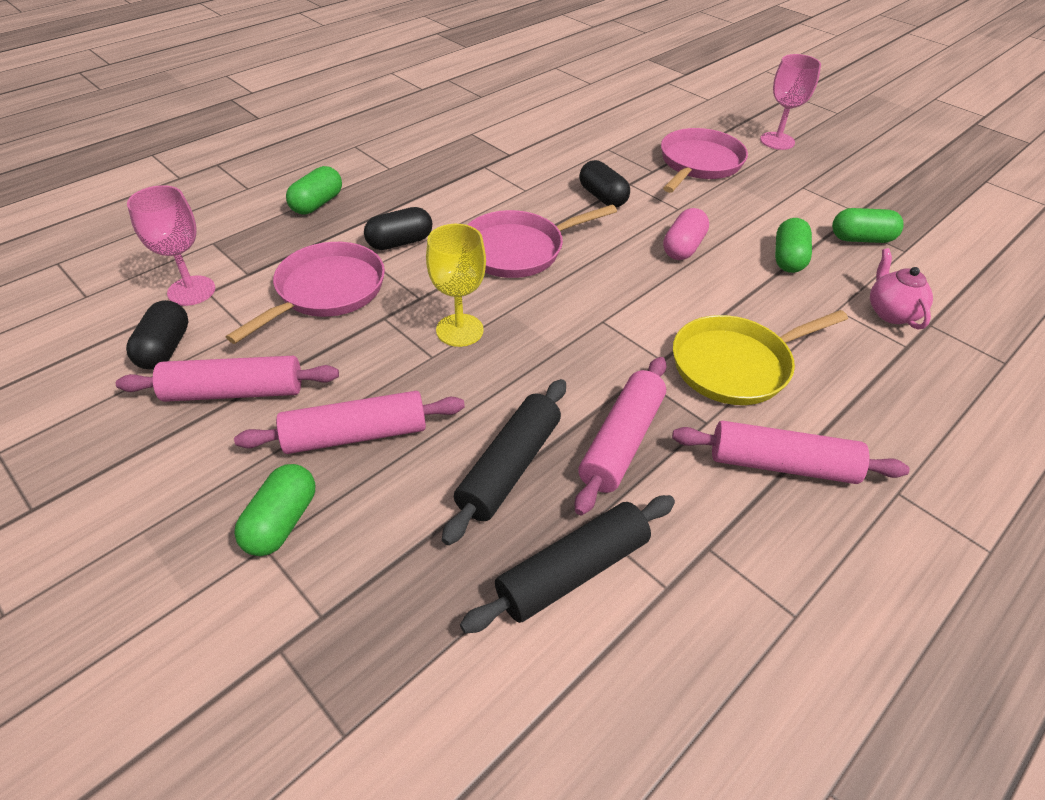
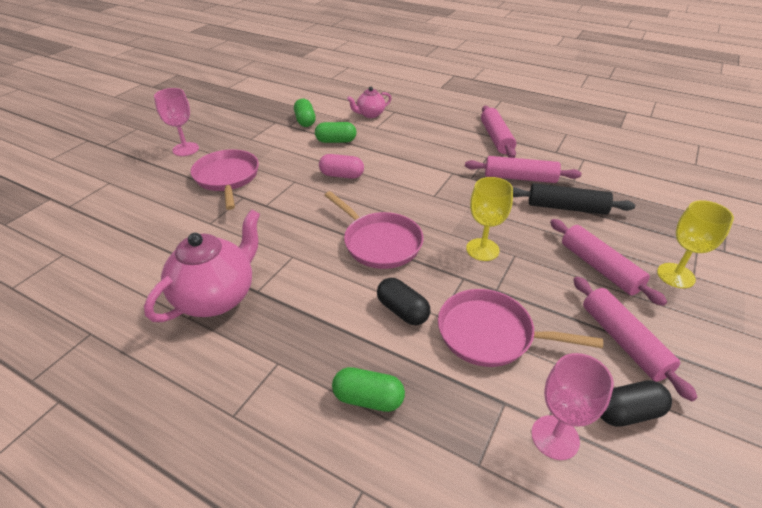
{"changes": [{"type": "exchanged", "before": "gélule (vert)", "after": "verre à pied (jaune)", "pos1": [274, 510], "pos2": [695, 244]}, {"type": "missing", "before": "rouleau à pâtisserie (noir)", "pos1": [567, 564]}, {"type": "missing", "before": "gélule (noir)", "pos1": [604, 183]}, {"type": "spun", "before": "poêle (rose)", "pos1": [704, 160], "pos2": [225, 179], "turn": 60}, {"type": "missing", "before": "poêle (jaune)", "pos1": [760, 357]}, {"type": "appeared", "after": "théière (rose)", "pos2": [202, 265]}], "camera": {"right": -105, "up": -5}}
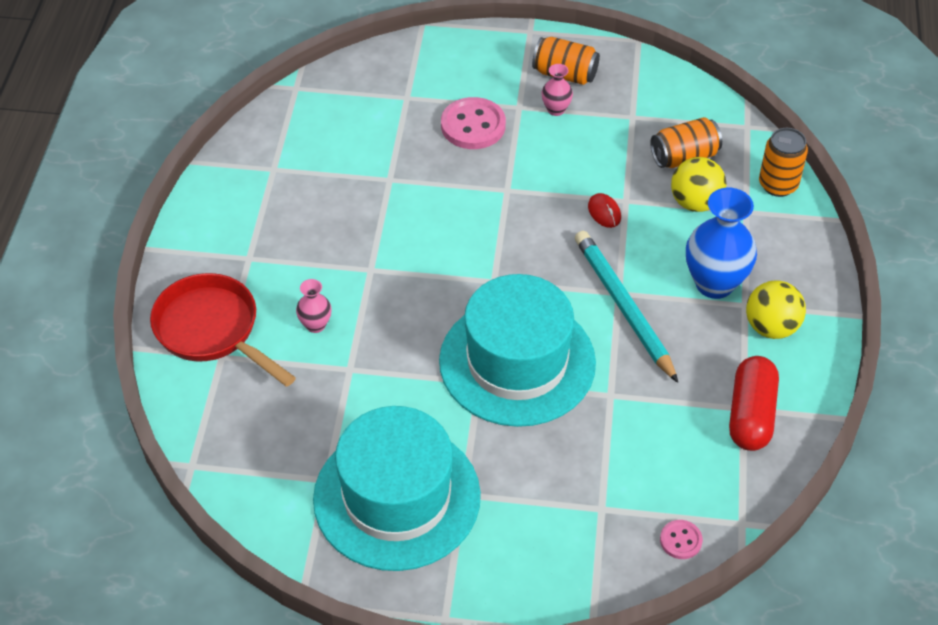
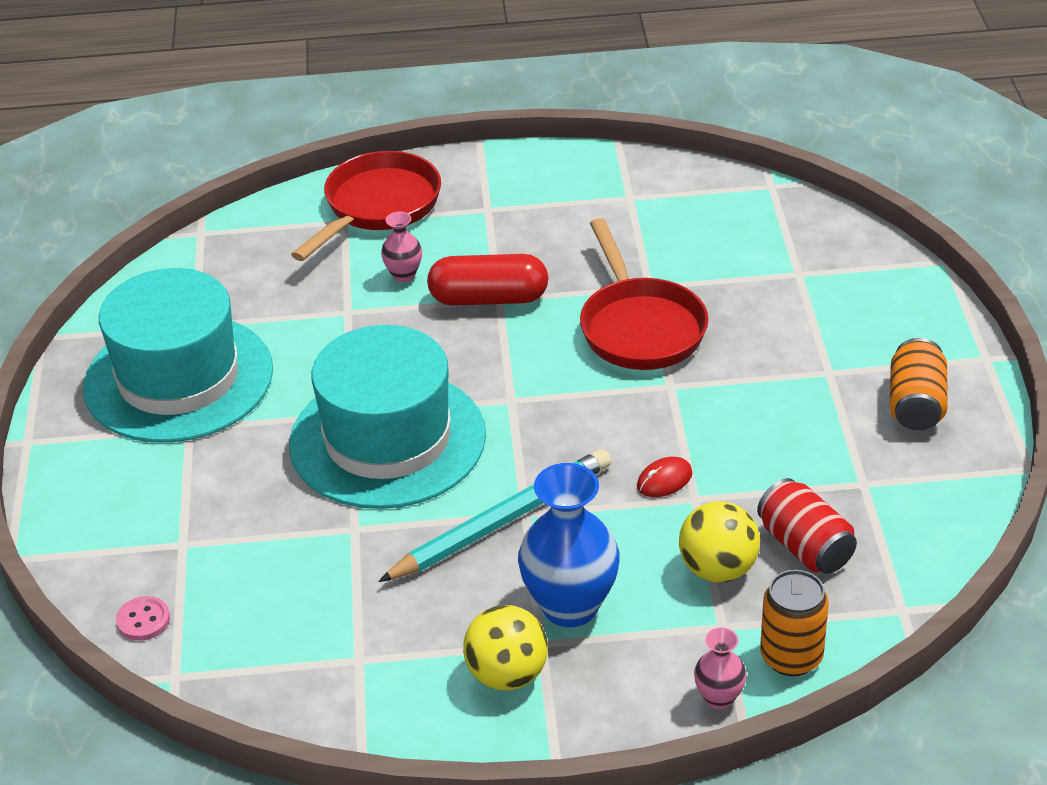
{"changes": [{"type": "missing", "before": "bouton (rose)", "pos1": [473, 123]}, {"type": "relocated", "before": "vase (rose)", "pos1": [557, 90], "pos2": [720, 669]}, {"type": "colour", "before": "canette (orange)", "after": "canette (rouge)", "pos1": [686, 142], "pos2": [807, 526]}, {"type": "relocated", "before": "gélule (rouge)", "pos1": [754, 403], "pos2": [487, 280]}, {"type": "appeared", "after": "poêle (rouge)", "pos2": [644, 294]}], "camera": {"right": 80, "up": -10}}
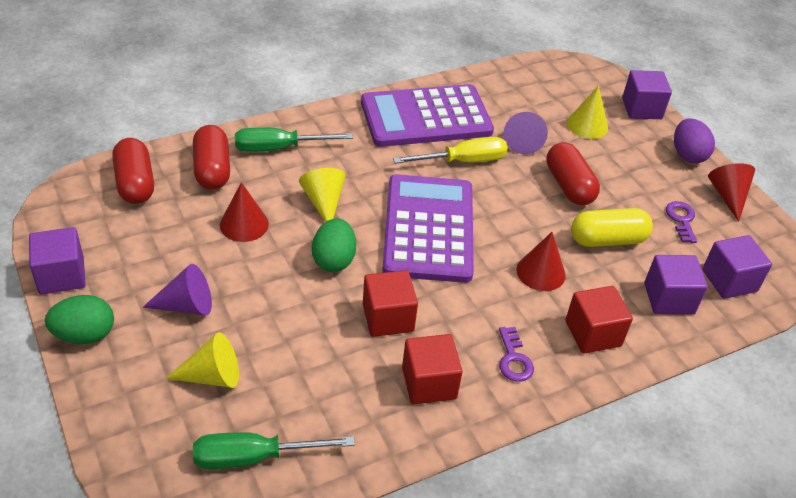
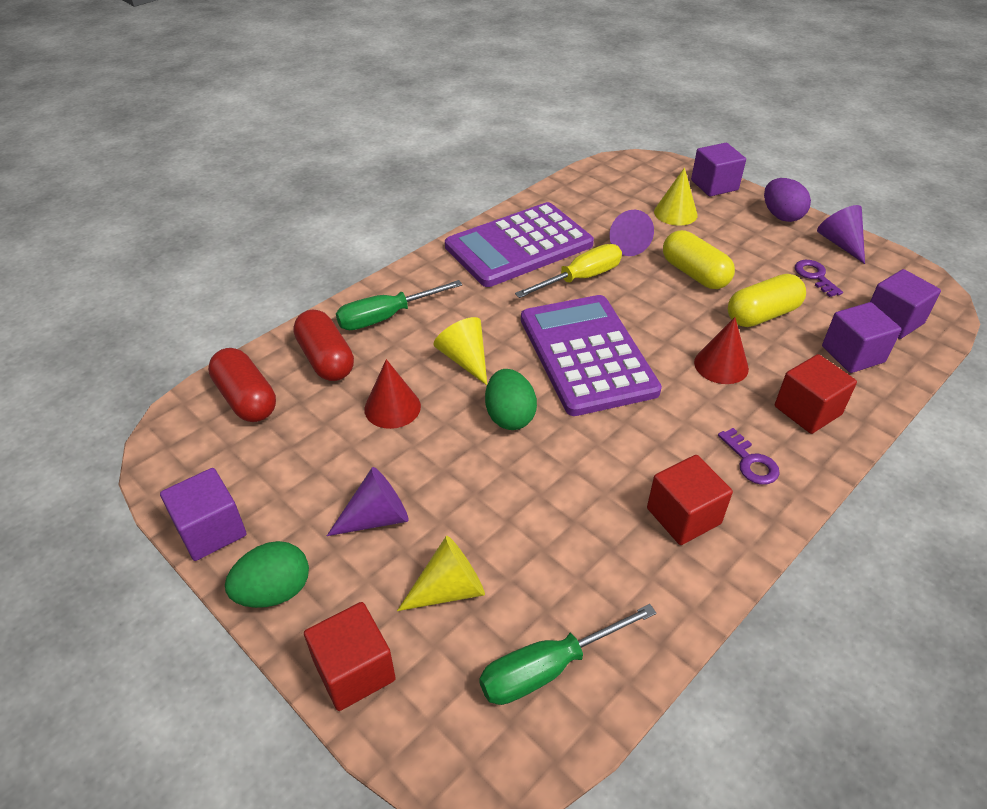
{"changes": [{"type": "relocated", "before": "cube (rouge)", "pos1": [390, 303], "pos2": [350, 656]}, {"type": "colour", "before": "gélule (rouge)", "after": "gélule (jaune)", "pos1": [573, 173], "pos2": [699, 259]}, {"type": "colour", "before": "cône (rouge)", "after": "cône (violet)", "pos1": [731, 192], "pos2": [841, 234]}], "camera": {"right": -15, "up": 0}}
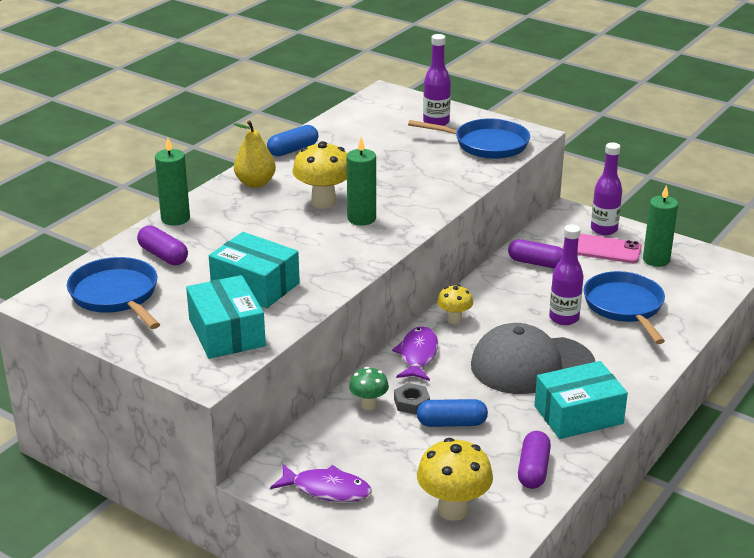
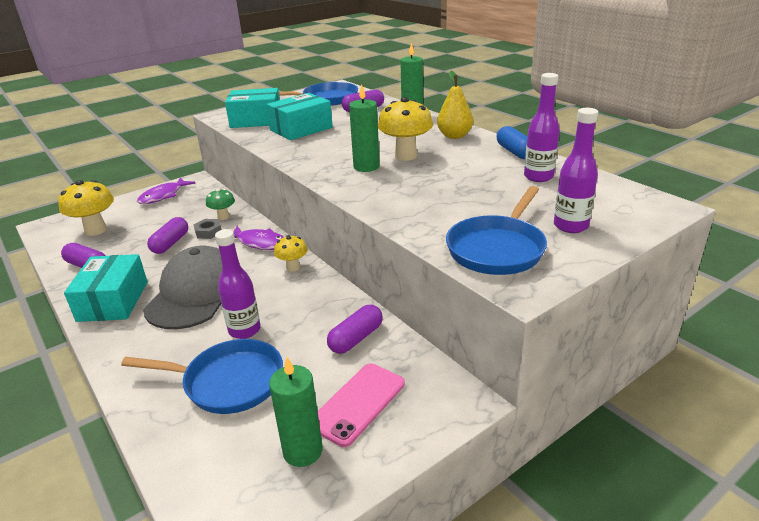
{"changes": [{"type": "colour", "before": "gélule (bleu)", "after": "gélule (violet)", "pos1": [452, 413], "pos2": [167, 235]}, {"type": "relocated", "before": "bouteille (violet)", "pos1": [606, 188], "pos2": [542, 127]}], "camera": {"right": 110, "up": 0}}
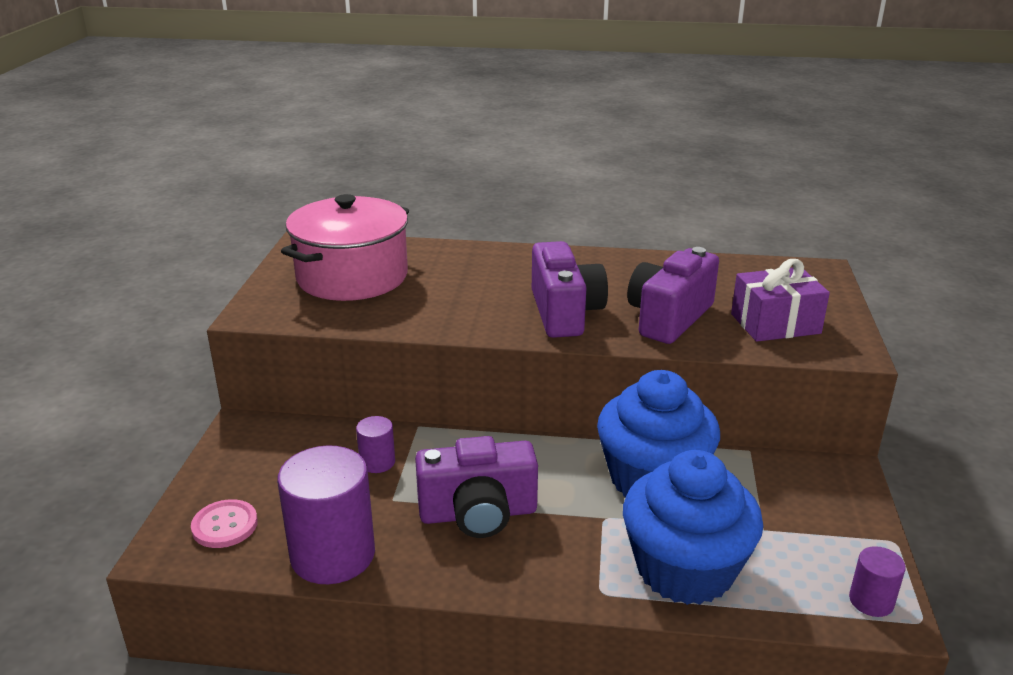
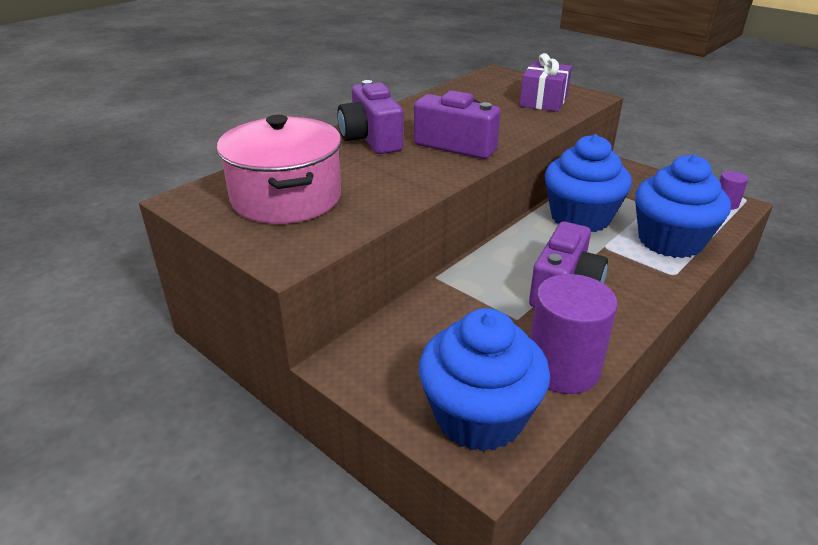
{"changes": [{"type": "exchanged", "before": "bouton (rose)", "after": "muffin (bleu)", "pos1": [224, 523], "pos2": [484, 380]}, {"type": "missing", "before": "cylindre (violet)", "pos1": [375, 444]}, {"type": "relocated", "before": "appareil photo (violet)", "pos1": [673, 295], "pos2": [370, 117]}], "camera": {"right": -55, "up": 5}}
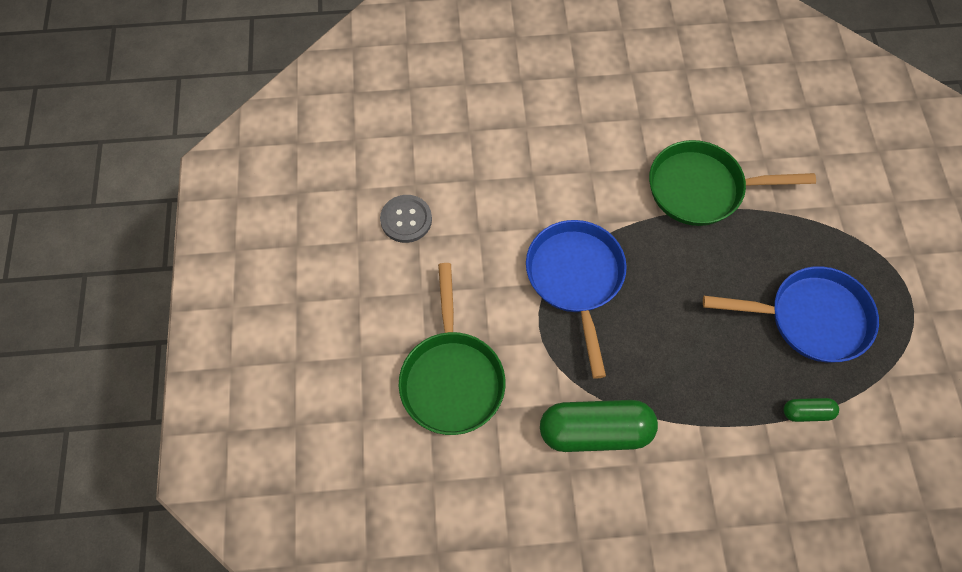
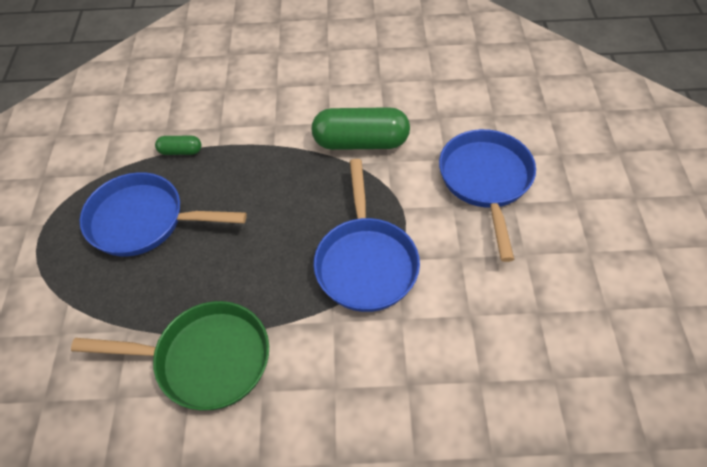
{"changes": [{"type": "missing", "before": "bouton (gris)", "pos1": [406, 219]}, {"type": "colour", "before": "poêle (vert)", "after": "poêle (bleu)", "pos1": [452, 349], "pos2": [487, 195]}], "camera": {"right": -175, "up": -10}}
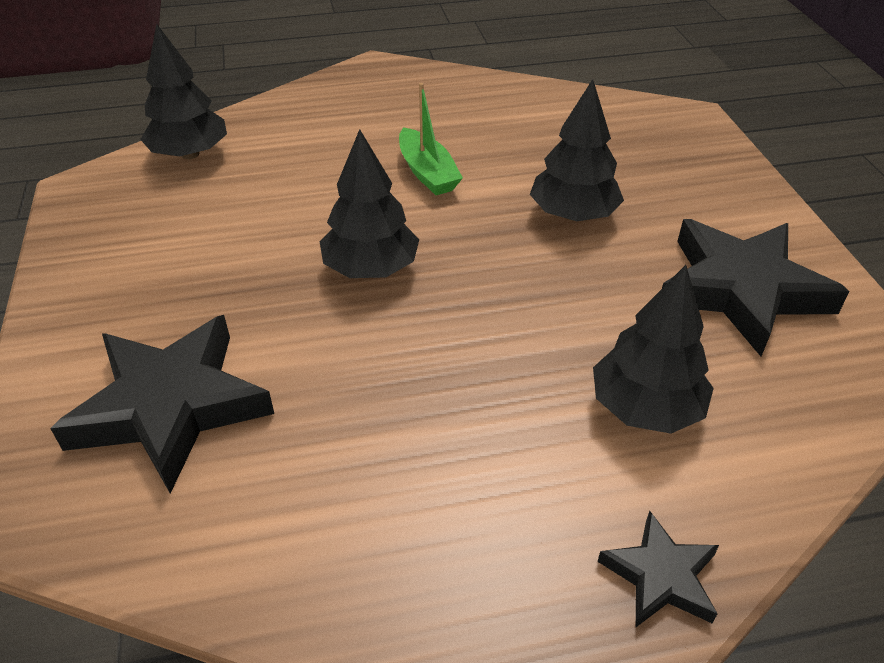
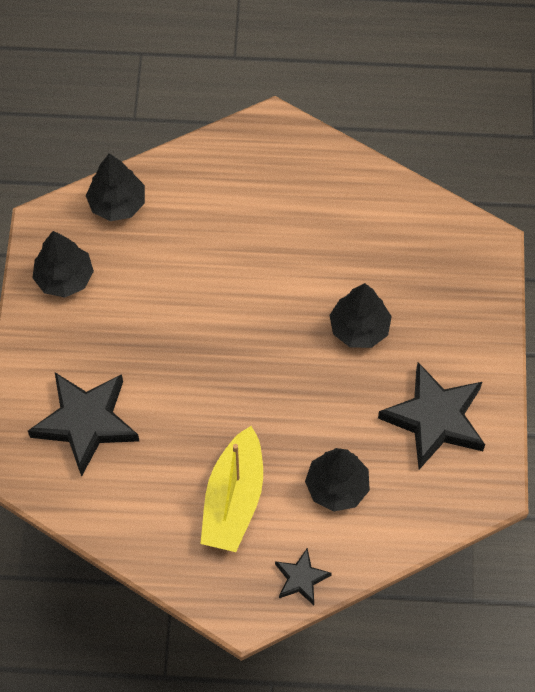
{"changes": [{"type": "relocated", "before": "arbre (noir)", "pos1": [369, 203], "pos2": [63, 264]}, {"type": "missing", "before": "bateau (vert)", "pos1": [431, 139]}, {"type": "appeared", "after": "bateau (jaune)", "pos2": [231, 489]}], "camera": {"right": 15, "up": 20}}
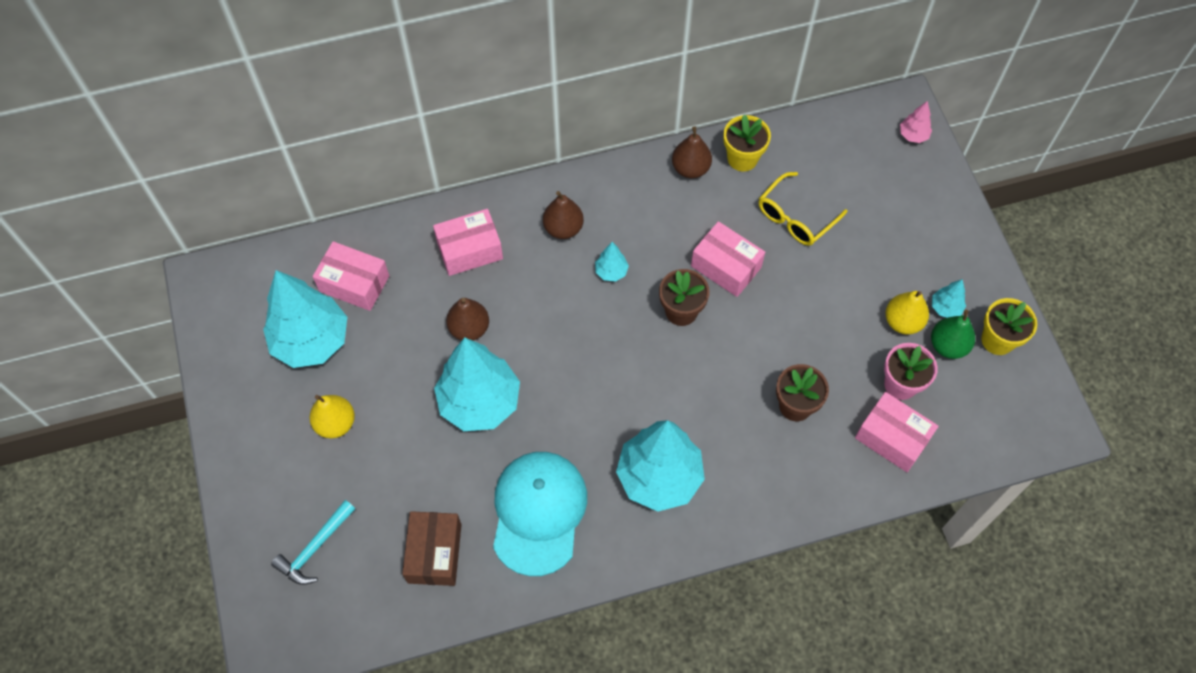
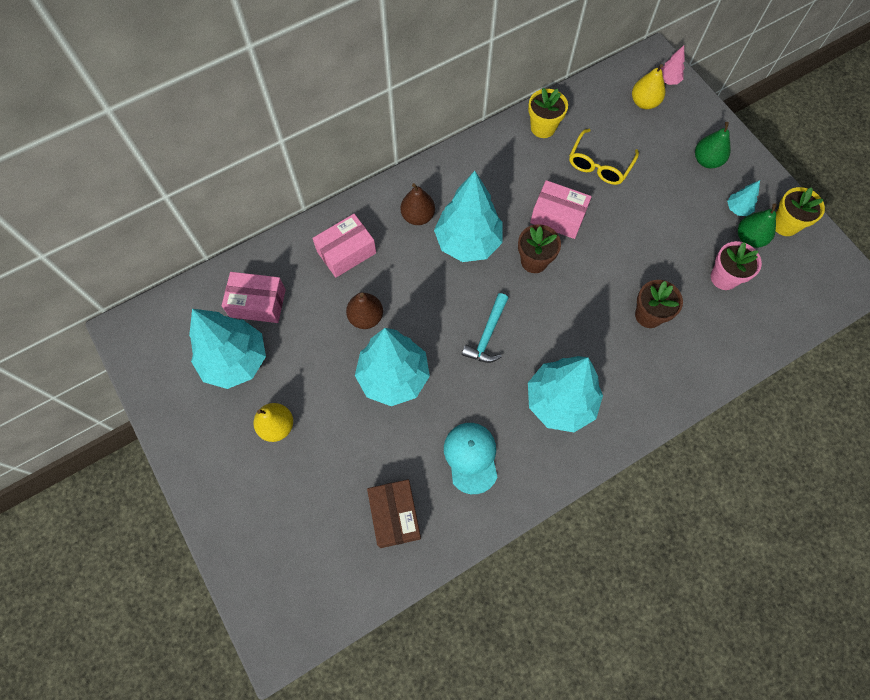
{"changes": [{"type": "relocated", "before": "marteau (turquoise)", "pos1": [313, 542], "pos2": [485, 328]}, {"type": "size", "before": "casquette (turquoise)", "pos1": [540, 514], "pos2": [470, 458], "scale": 0.66}, {"type": "size", "before": "arbre (turquoise)", "pos1": [612, 262], "pos2": [468, 216], "scale": 2.37}, {"type": "missing", "before": "poire (marron)", "pos1": [692, 152]}, {"type": "missing", "before": "boîte (rose)", "pos1": [897, 432]}, {"type": "relocated", "before": "poire (jaune)", "pos1": [907, 313], "pos2": [648, 86]}, {"type": "appeared", "after": "poire (vert)", "pos2": [712, 145]}], "camera": {"right": -15, "up": 5}}
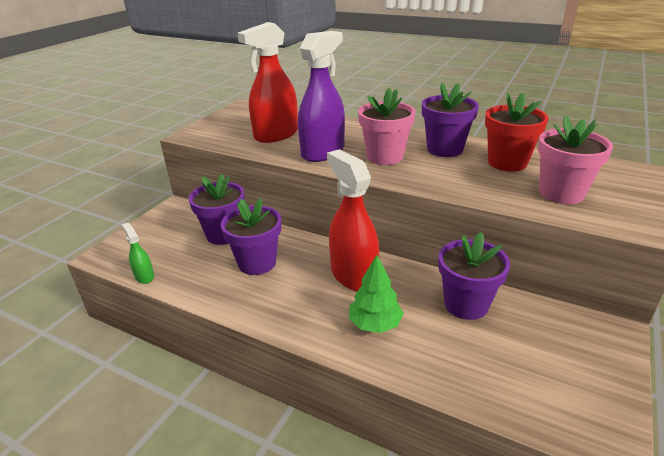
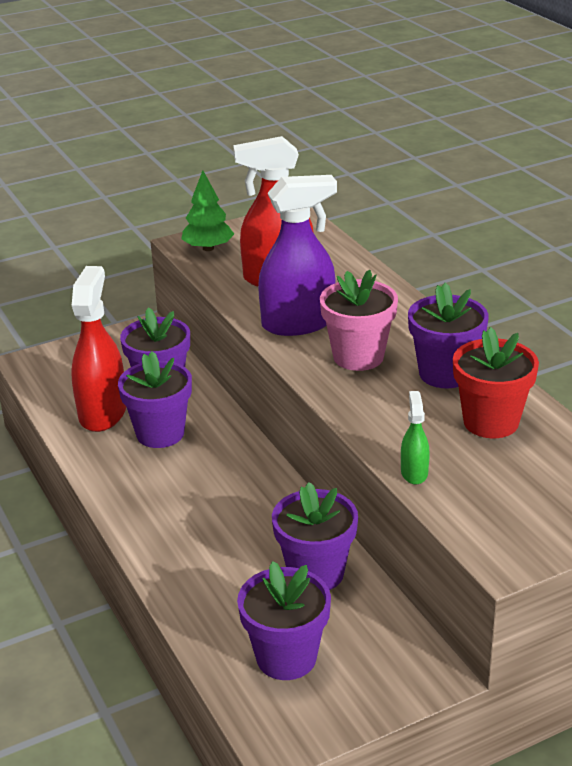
{"changes": [{"type": "relocated", "before": "vaporisateur (vert)", "pos1": [138, 253], "pos2": [415, 438]}, {"type": "relocated", "before": "vaporisateur (rouge)", "pos1": [353, 220], "pos2": [98, 349]}, {"type": "relocated", "before": "arbre (vert)", "pos1": [376, 294], "pos2": [208, 210]}, {"type": "missing", "before": "pot de fleurs (rose)", "pos1": [575, 160]}, {"type": "appeared", "after": "pot de fleurs (violet)", "pos2": [284, 620]}], "camera": {"right": 35, "up": 0}}
